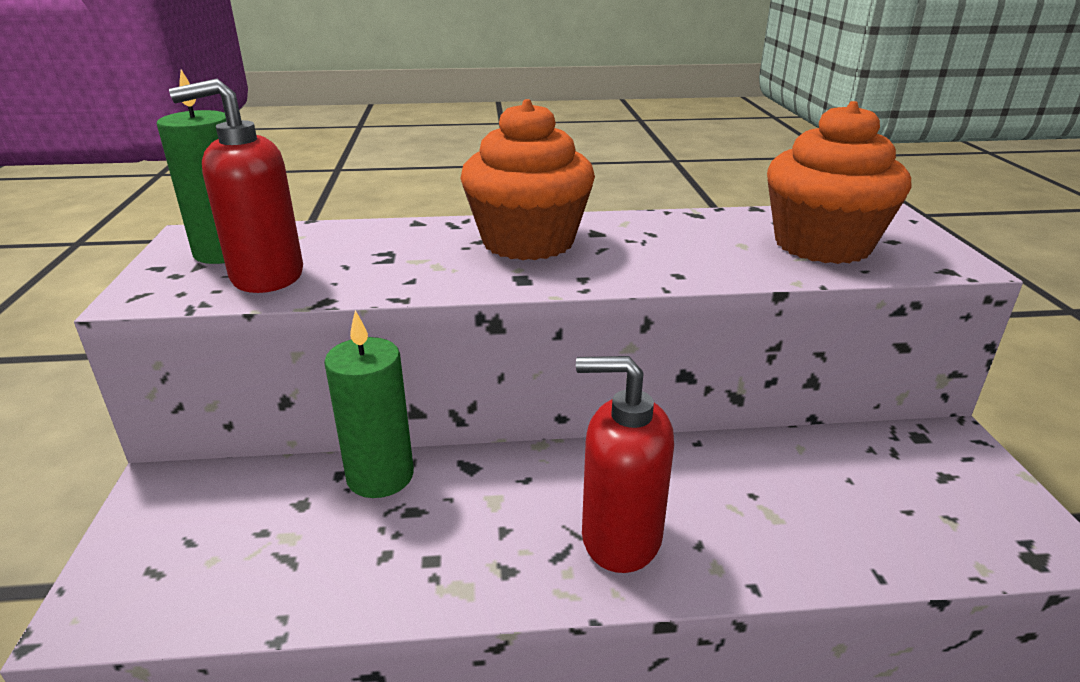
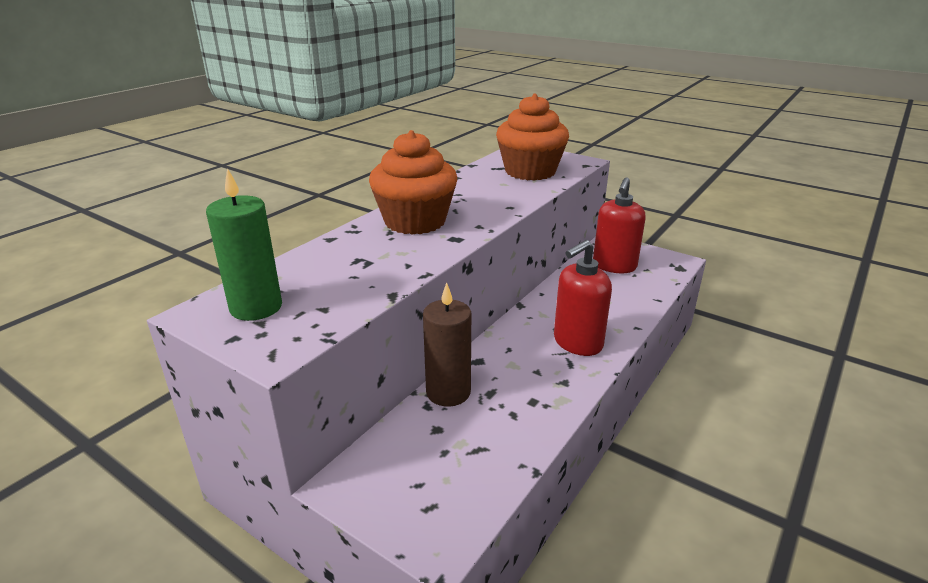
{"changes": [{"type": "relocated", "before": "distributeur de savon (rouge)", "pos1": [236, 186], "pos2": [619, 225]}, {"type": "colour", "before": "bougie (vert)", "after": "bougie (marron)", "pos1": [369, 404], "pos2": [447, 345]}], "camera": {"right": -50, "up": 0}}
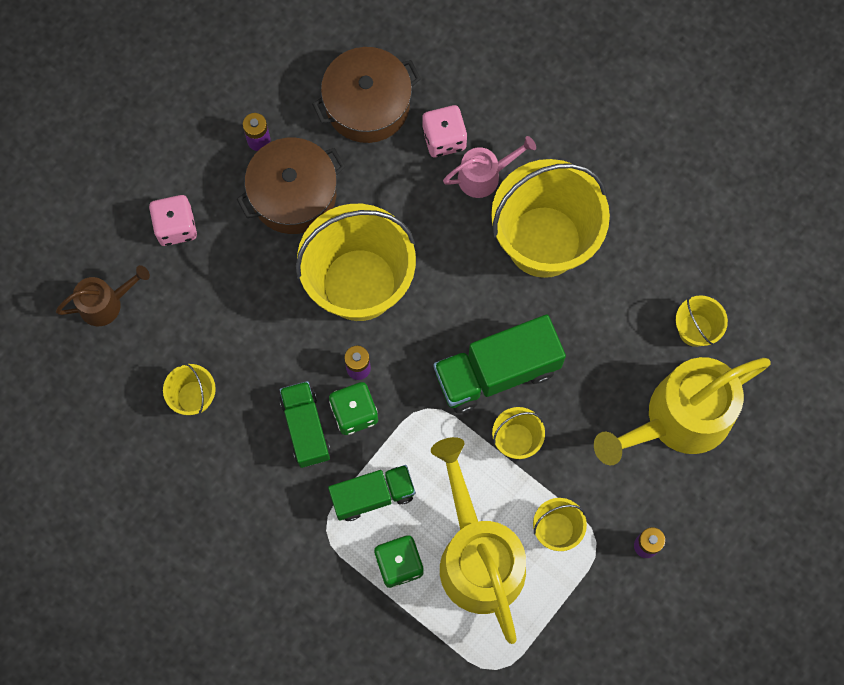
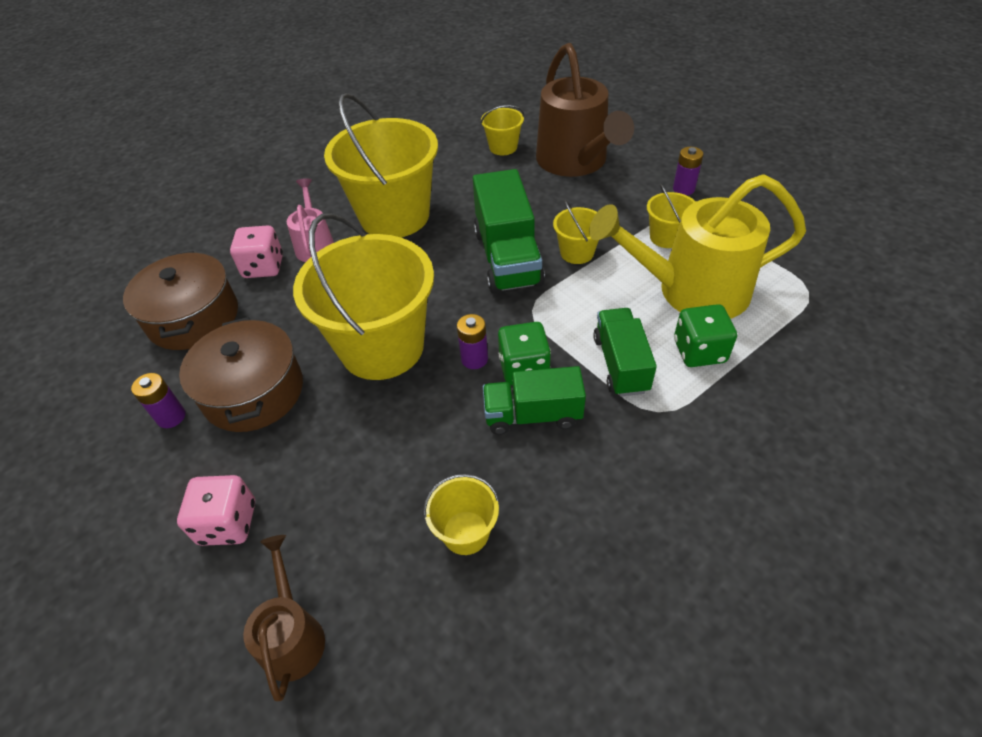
{"changes": [{"type": "colour", "before": "arrosoir (jaune)", "after": "arrosoir (marron)", "pos1": [682, 411], "pos2": [585, 110]}], "camera": {"right": -75, "up": -25}}
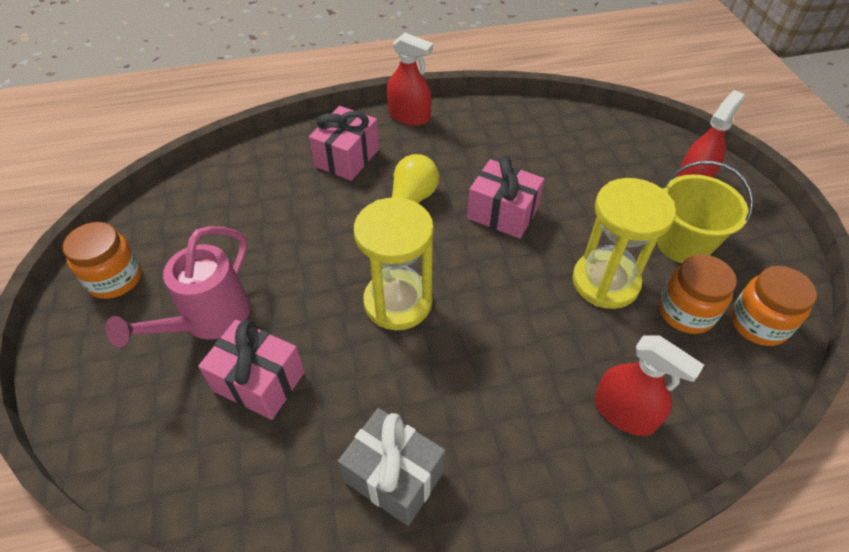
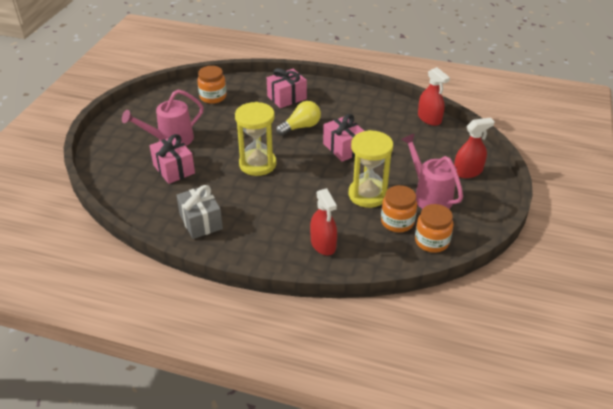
{"changes": [{"type": "relocated", "before": "bocal (orange)", "pos1": [102, 260], "pos2": [212, 85]}, {"type": "relocated", "before": "vaporisateur (rouge)", "pos1": [410, 79], "pos2": [434, 96]}, {"type": "exchanged", "before": "seau (jaune)", "after": "arrosoir (rose)", "pos1": [705, 212], "pos2": [432, 171]}], "camera": {"right": 30, "up": -10}}
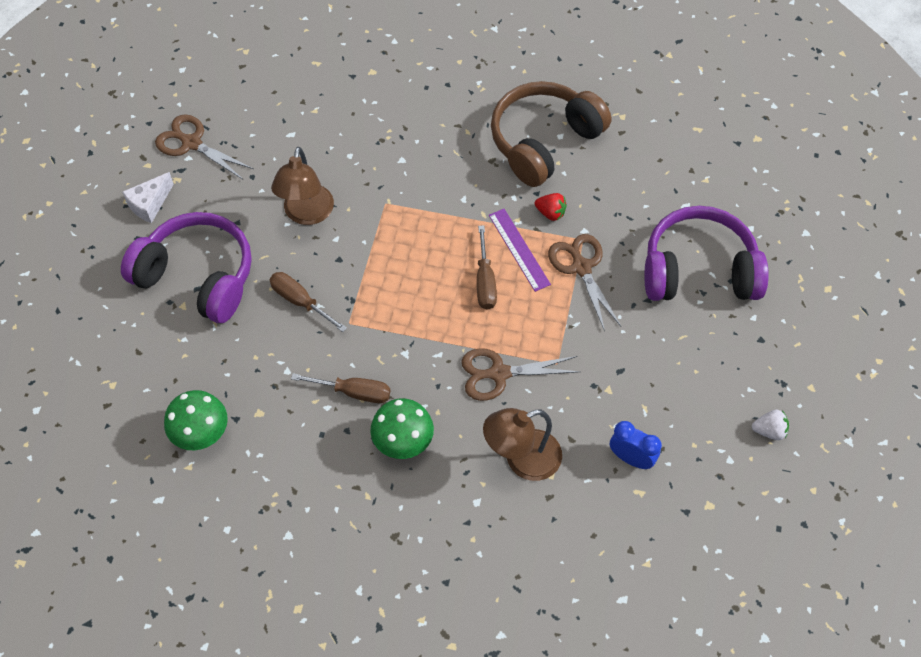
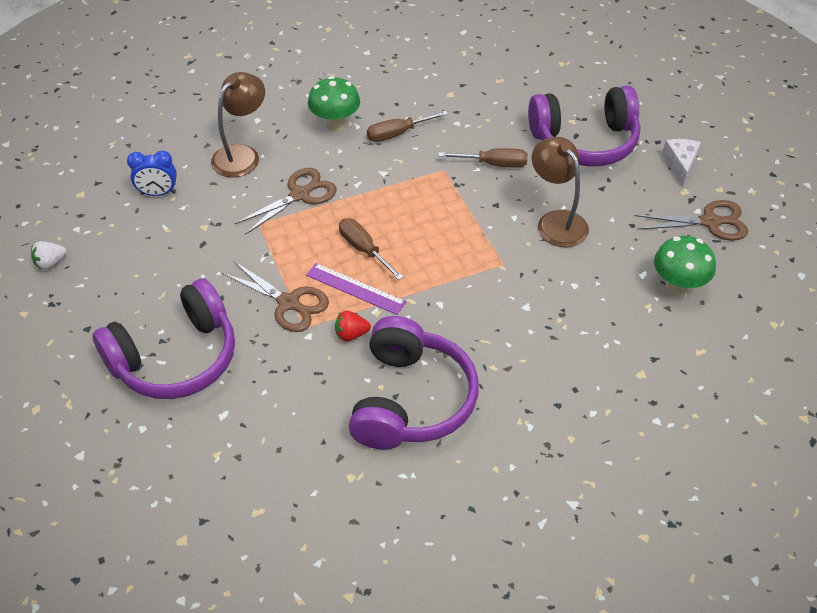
{"changes": [{"type": "relocated", "before": "champignon (vert)", "pos1": [196, 420], "pos2": [685, 266]}, {"type": "colour", "before": "casque audio (marron)", "after": "casque audio (violet)", "pos1": [551, 134], "pos2": [414, 383]}], "camera": {"right": 145, "up": -10}}
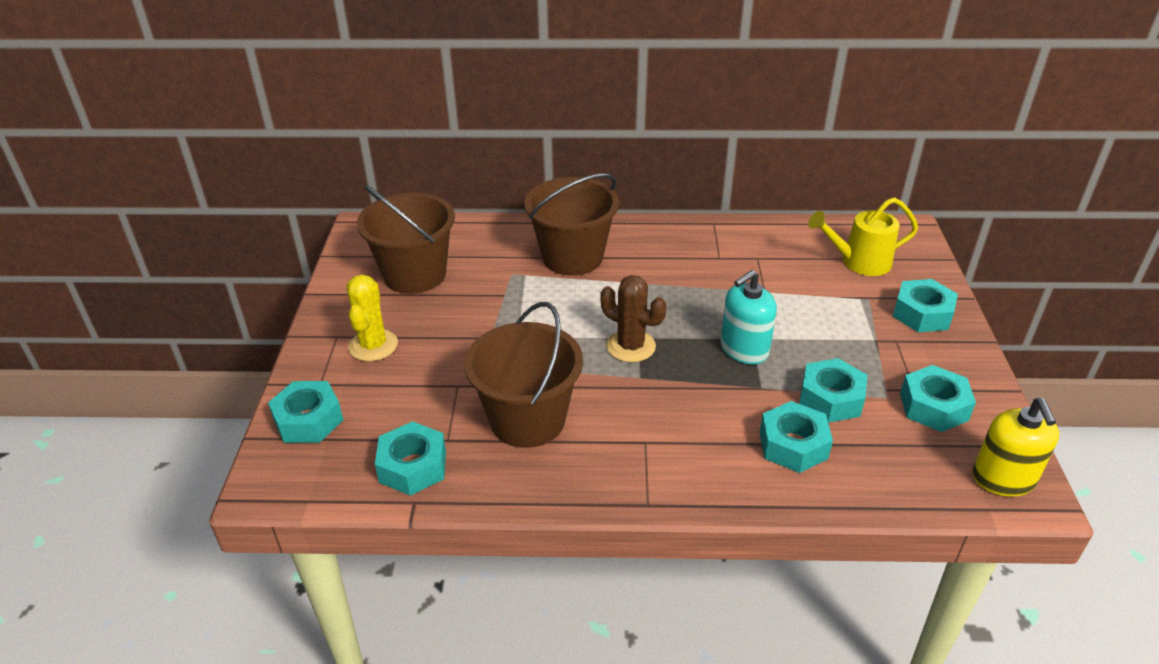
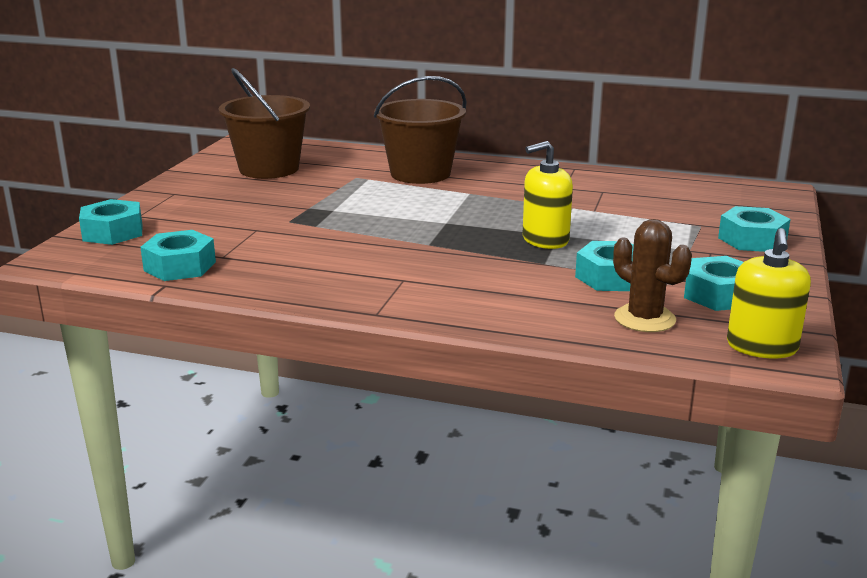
{"changes": [{"type": "missing", "before": "cactus (jaune)", "pos1": [372, 317]}, {"type": "missing", "before": "seau (marron)", "pos1": [523, 375]}, {"type": "relocated", "before": "cactus (marron)", "pos1": [633, 318], "pos2": [652, 275]}, {"type": "colour", "before": "distributeur de savon (turquoise)", "after": "distributeur de savon (jaune)", "pos1": [749, 317], "pos2": [547, 195]}, {"type": "missing", "before": "écrou (turquoise)", "pos1": [796, 437]}, {"type": "missing", "before": "arrosoir (jaune)", "pos1": [863, 236]}], "camera": {"right": 15, "up": -15}}
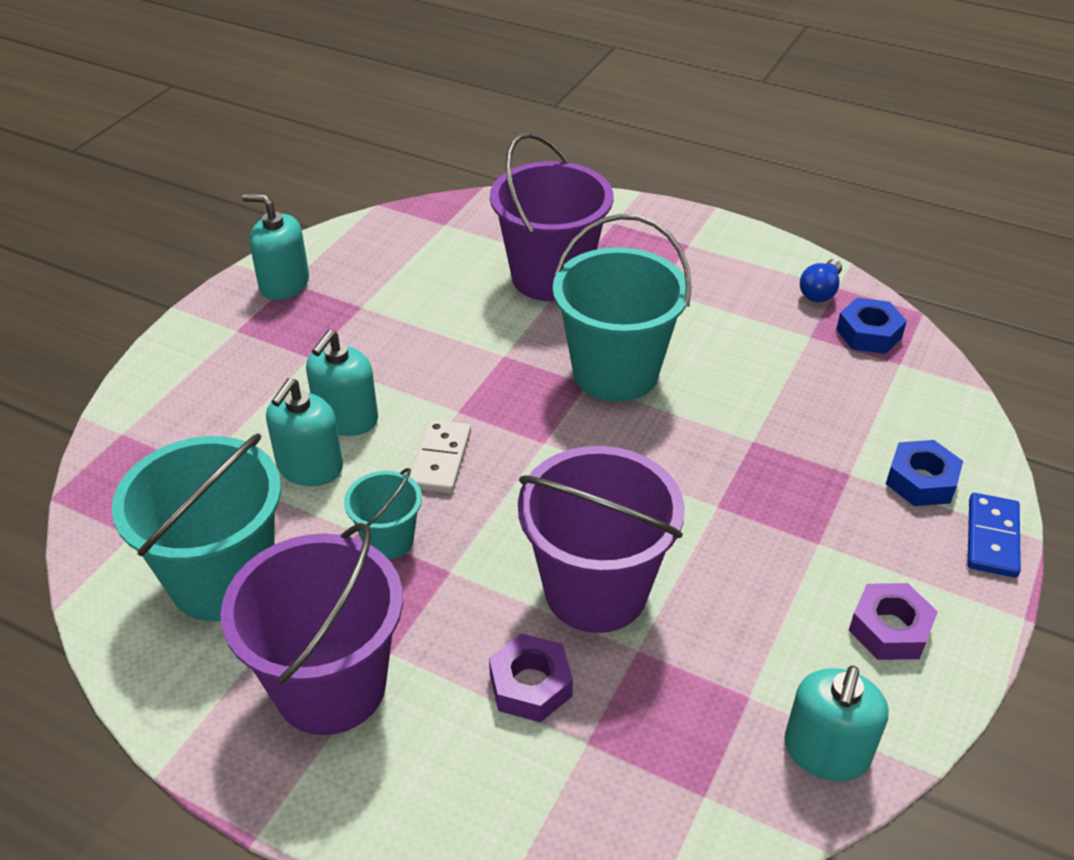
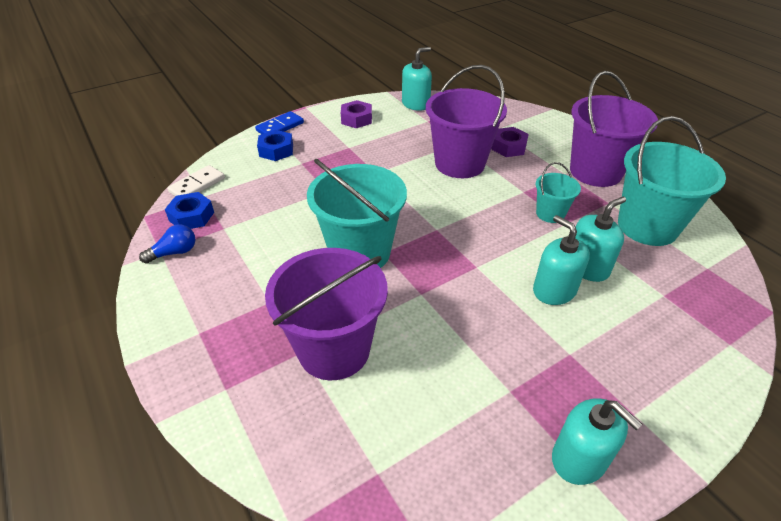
{"changes": [{"type": "spun", "before": "distributeur de savon (turquoise)", "pos1": [342, 383], "pos2": [561, 260], "turn": -90}, {"type": "relocated", "before": "domino (blanc)", "pos1": [440, 456], "pos2": [196, 180]}], "camera": {"right": -150, "up": 0}}
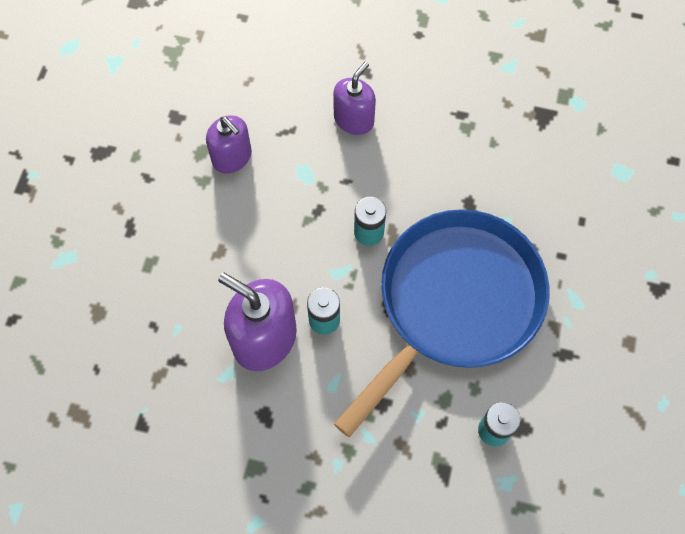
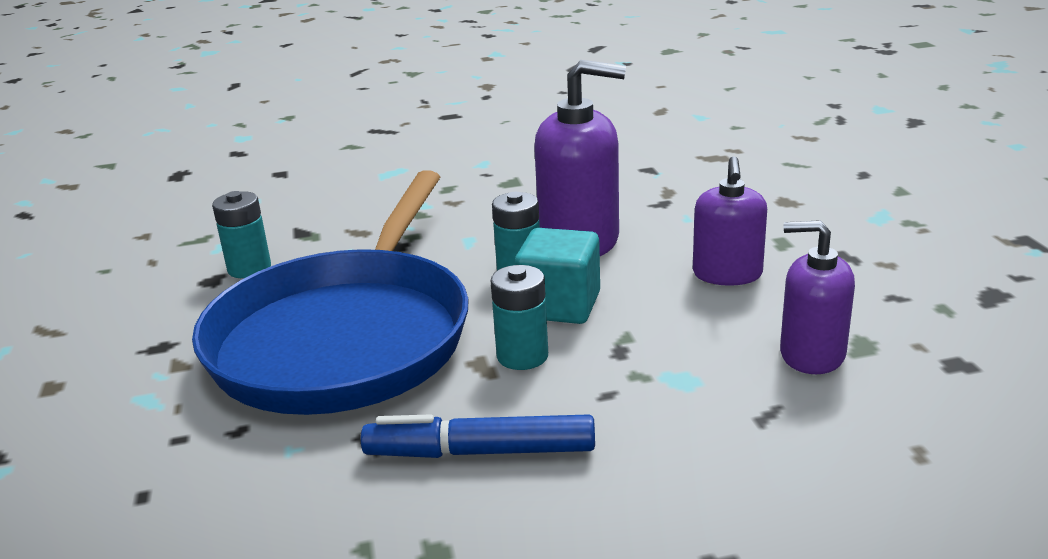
{"changes": [{"type": "relocated", "before": "distributeur de savon (violet)", "pos1": [354, 98], "pos2": [730, 221]}, {"type": "appeared", "after": "feutre (bleu)", "pos2": [478, 436]}, {"type": "appeared", "after": "cube (turquoise)", "pos2": [557, 276]}], "camera": {"right": 155, "up": -40}}
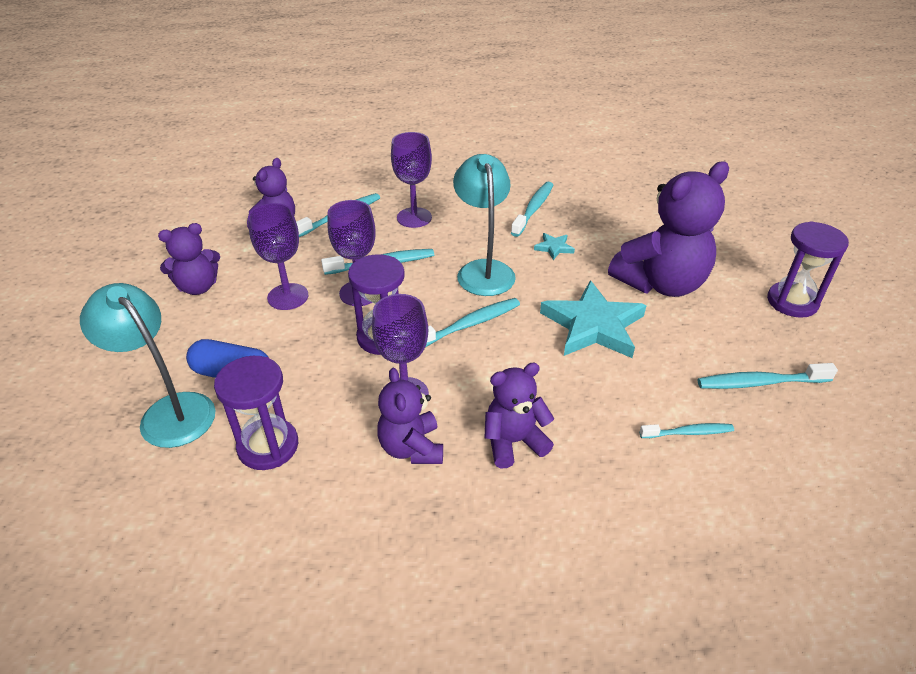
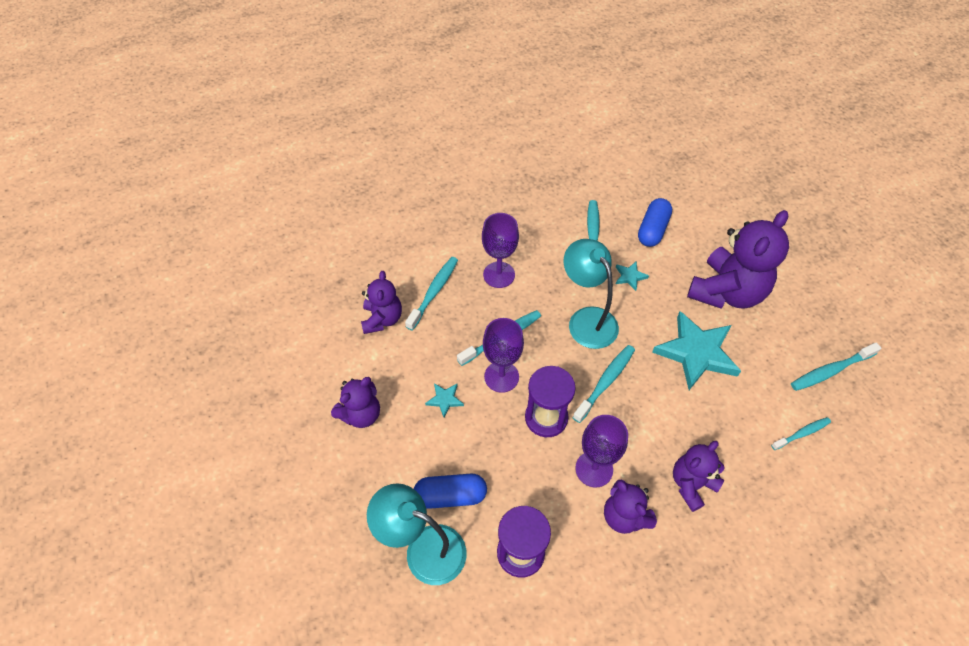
{"changes": [{"type": "exchanged", "before": "verre à pied (violet)", "after": "étoile (turquoise)", "pos1": [278, 256], "pos2": [444, 400]}, {"type": "missing", "before": "sablier (violet)", "pos1": [808, 269]}, {"type": "appeared", "after": "gélule (bleu)", "pos2": [655, 222]}], "camera": {"right": -20, "up": 15}}
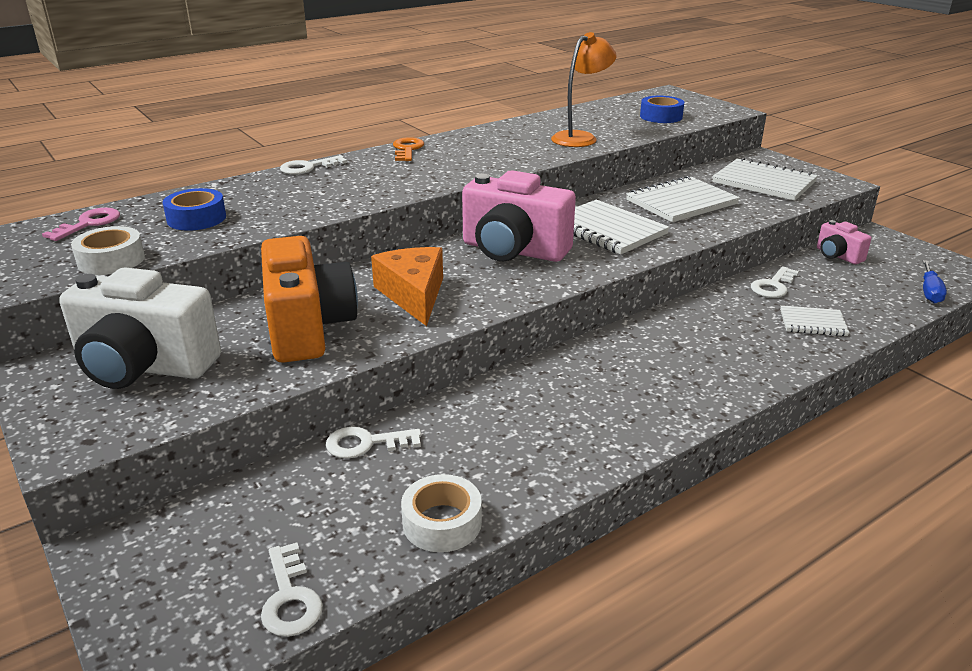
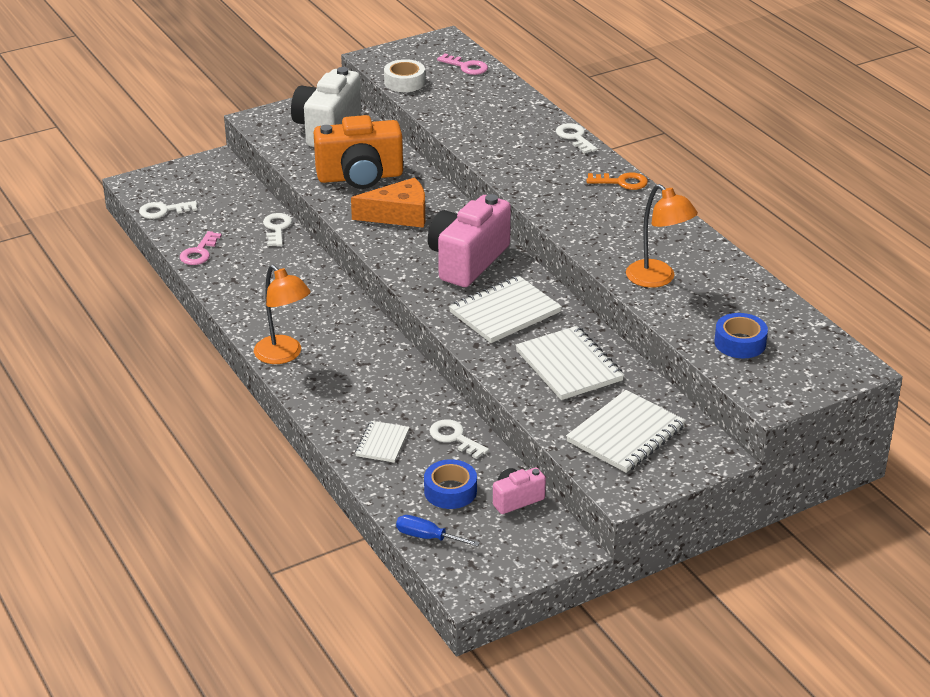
{"changes": [{"type": "relocated", "before": "ruban adhésif (bleu)", "pos1": [194, 209], "pos2": [450, 484]}, {"type": "exchanged", "before": "ruban adhésif (blanc)", "after": "clé (rose)", "pos1": [441, 513], "pos2": [201, 248]}, {"type": "appeared", "after": "lampe (orange)", "pos2": [282, 314]}], "camera": {"right": 95, "up": 5}}
